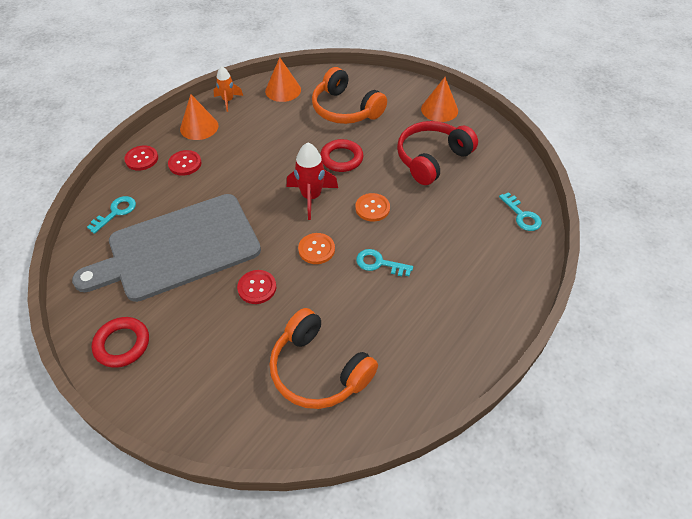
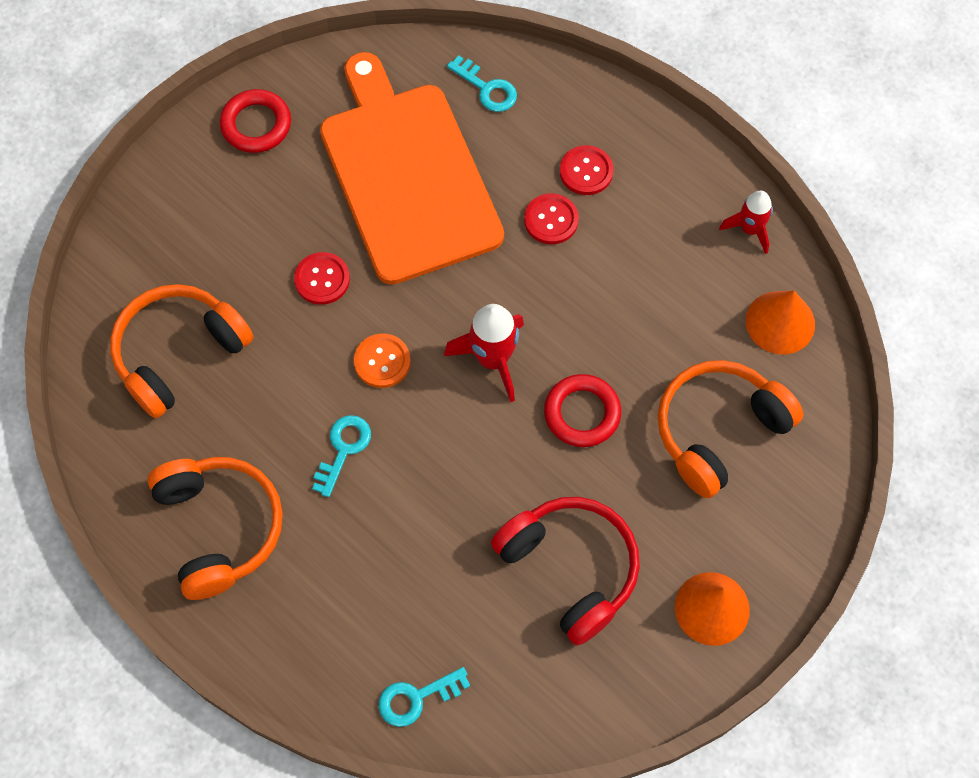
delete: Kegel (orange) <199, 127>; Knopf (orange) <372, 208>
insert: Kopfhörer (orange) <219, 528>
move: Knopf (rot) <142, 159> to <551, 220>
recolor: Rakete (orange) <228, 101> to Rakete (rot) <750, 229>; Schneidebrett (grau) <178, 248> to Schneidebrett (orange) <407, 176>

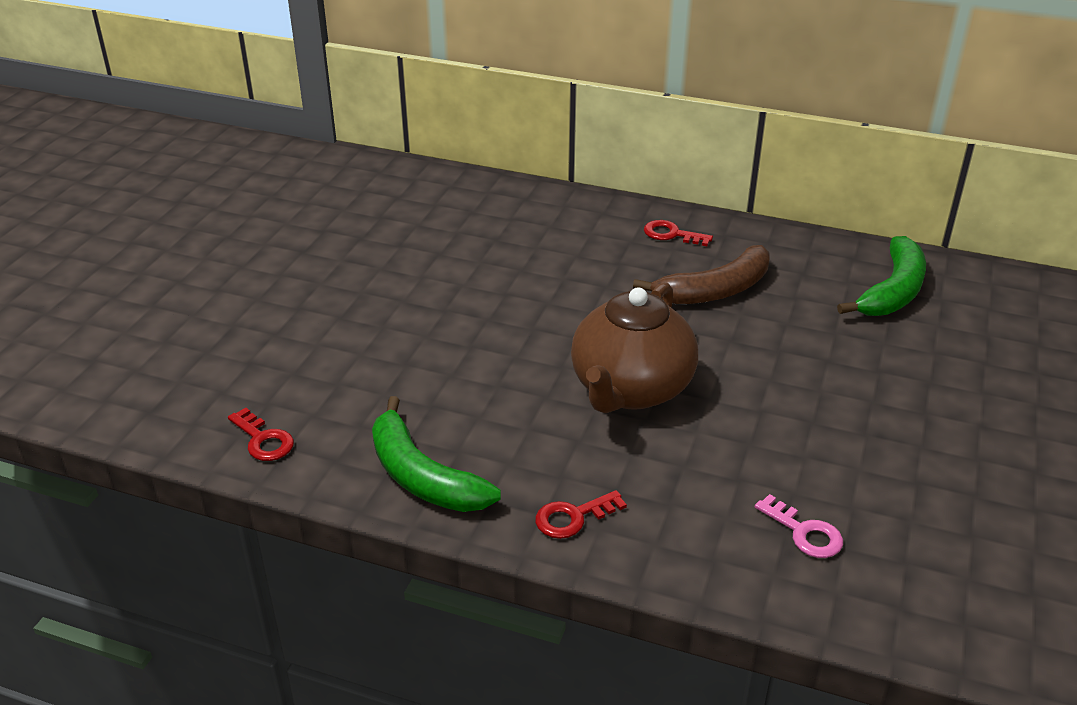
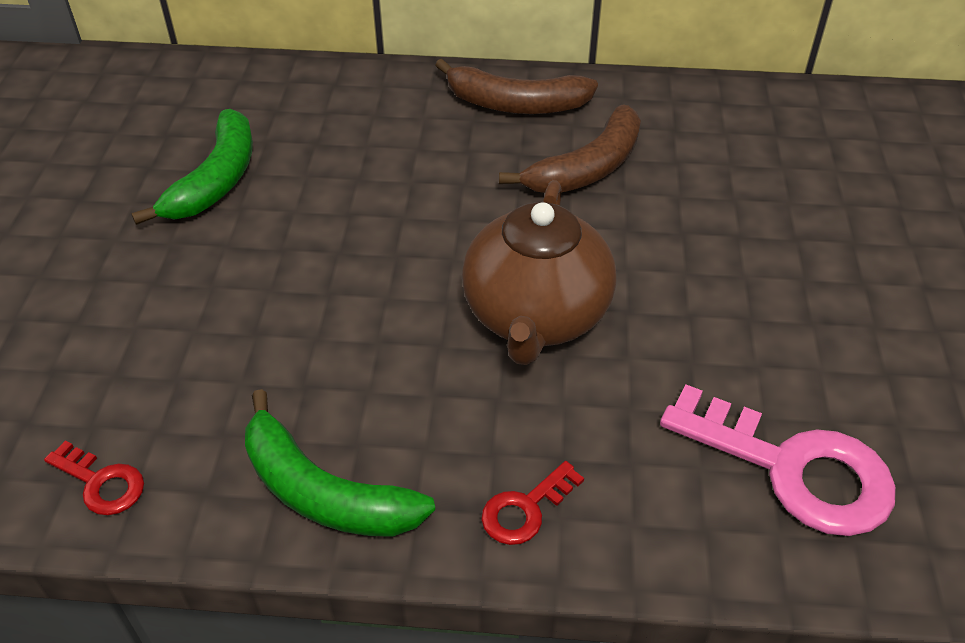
move: Banane (grün) <893, 291> to <216, 180>
replace: Schlüssel (rot) <671, 234> to Banane (braun) <516, 104>
resize: Schlüssel (rosa) <804, 532> = <793, 468> x2.07

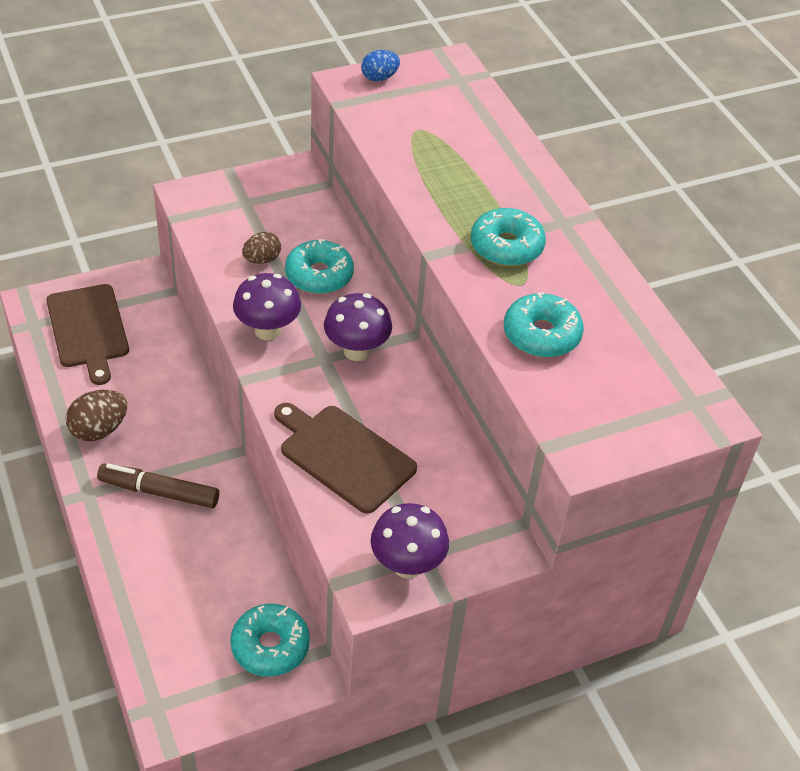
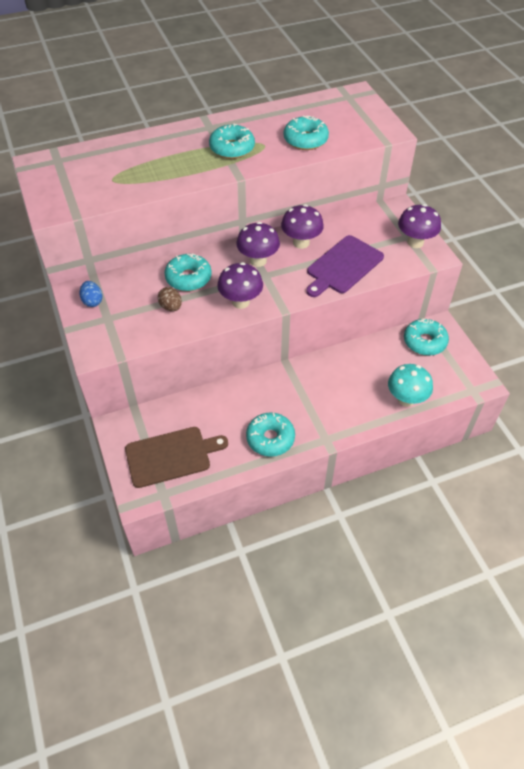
delete: Filzstift (braun) <159, 492>
insert: Pilz (lila) <301, 243>; Pilz (türkis) <406, 399>
move: Ei (blau) <379, 78> to <92, 301>
replace: Ei (braun) <99, 430> to Donut (türkis) <270, 438>
recolor: Schneidebrett (braun) <344, 456> to Schneidebrett (lila) <343, 266>

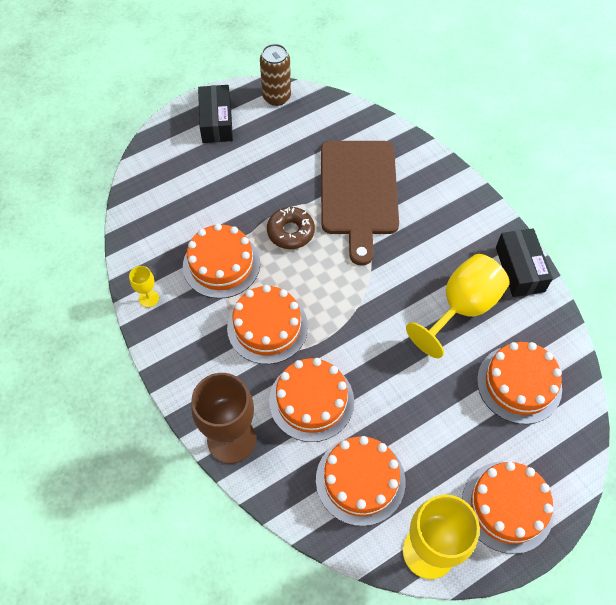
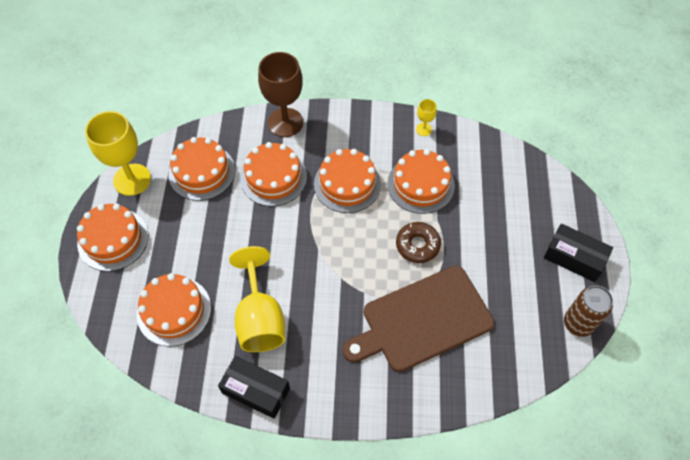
rotate: Schneidebrett (braun) <358, 192> = <422, 320> 60 degrees counterclockwise

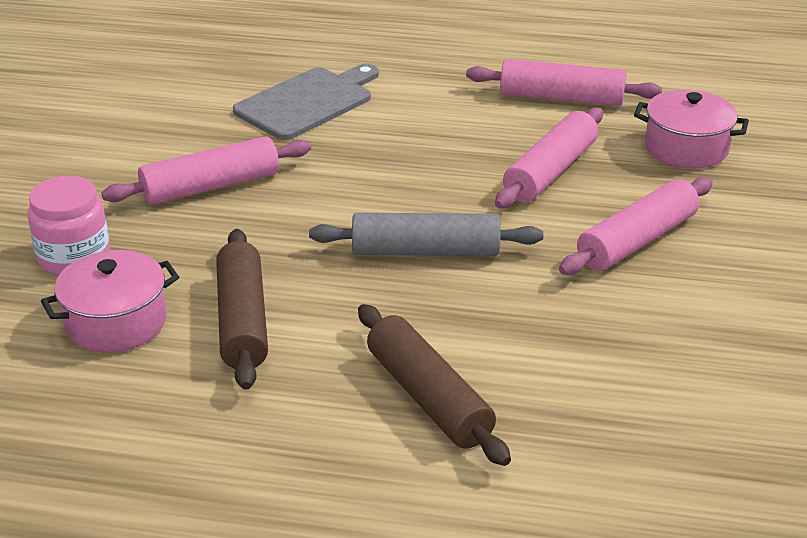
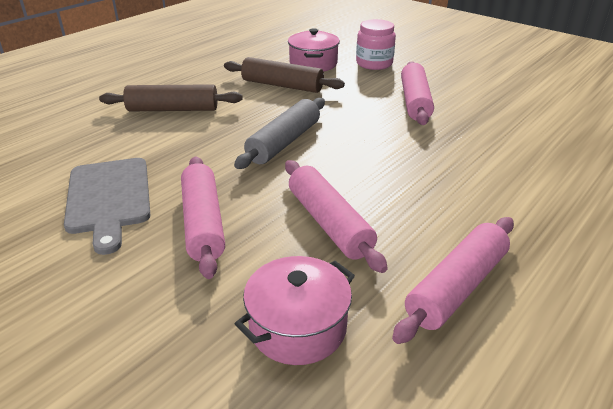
move: Schneidebrett (grau) <308, 102> to <109, 198>

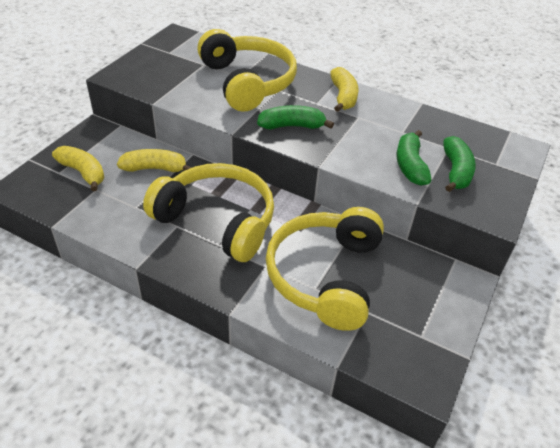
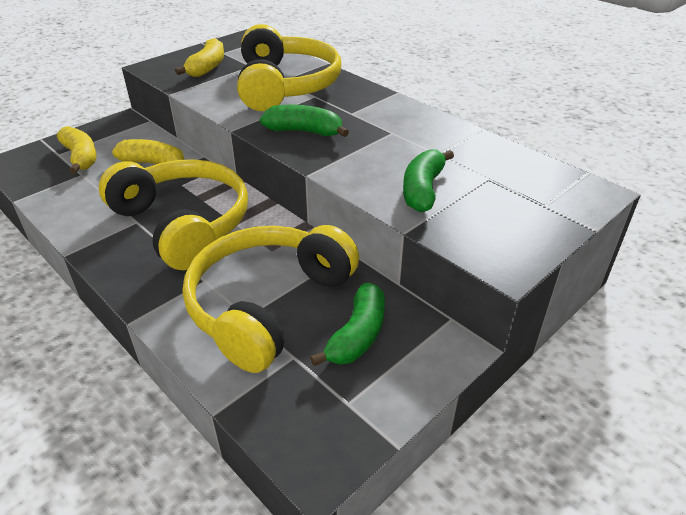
move: Banane (gelb) <343, 96> to <207, 67>; Banane (grün) <456, 171> to <357, 335>

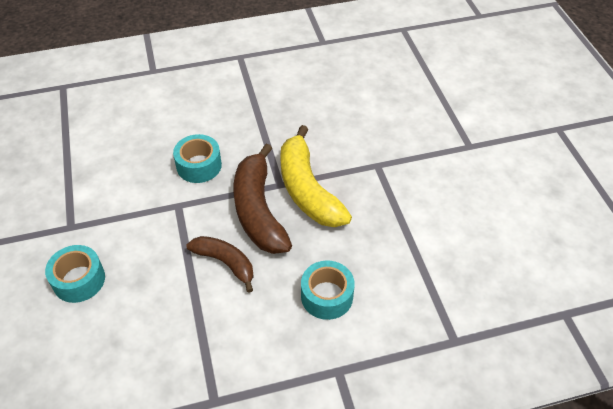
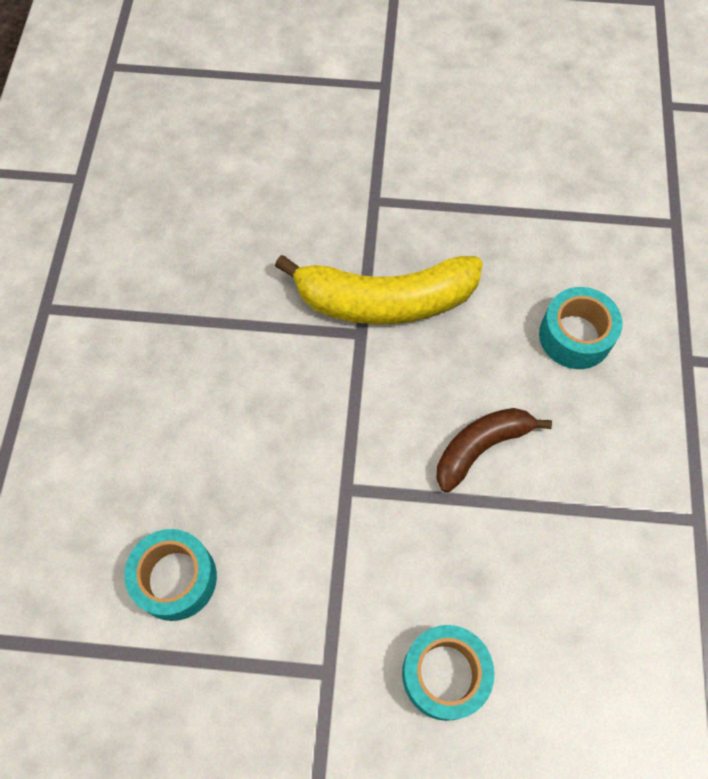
delete: Banane (braun) <258, 210>
move: Klebeband (türkis) <199, 165> to <175, 578>

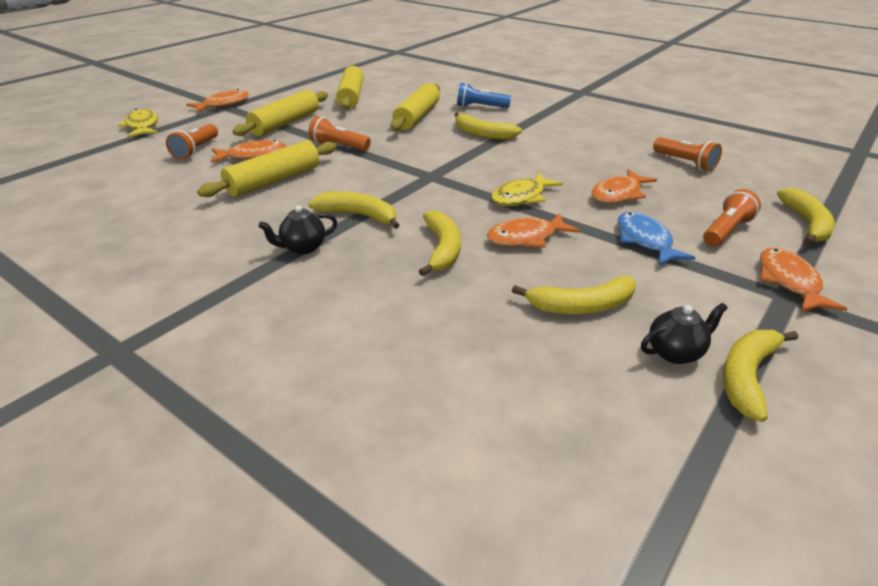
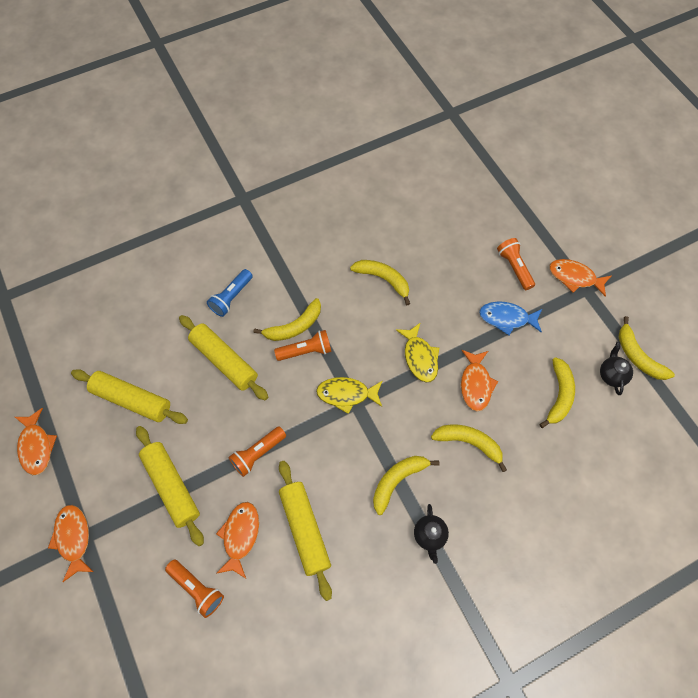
move: Fisch (gelb) <142, 126> to <346, 394>; Taschenlampe (orange) <685, 163> to <306, 351>; Fisch (orange) <618, 194> to <36, 446>; Banane (gelb) <806, 224> to <383, 279>

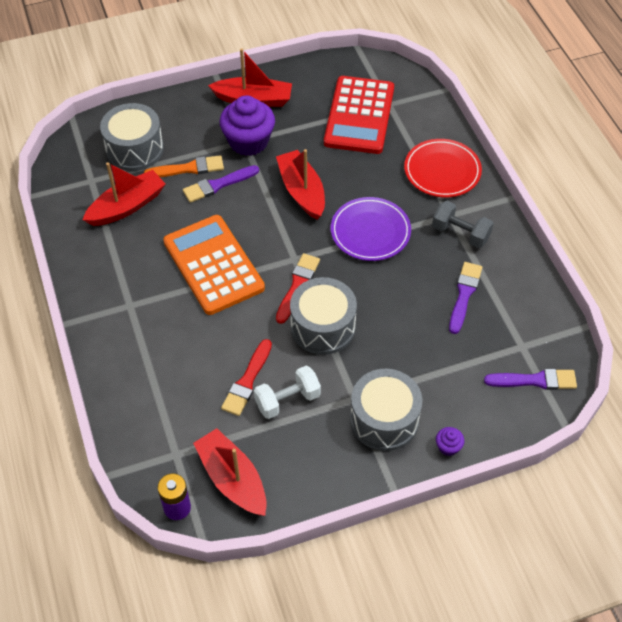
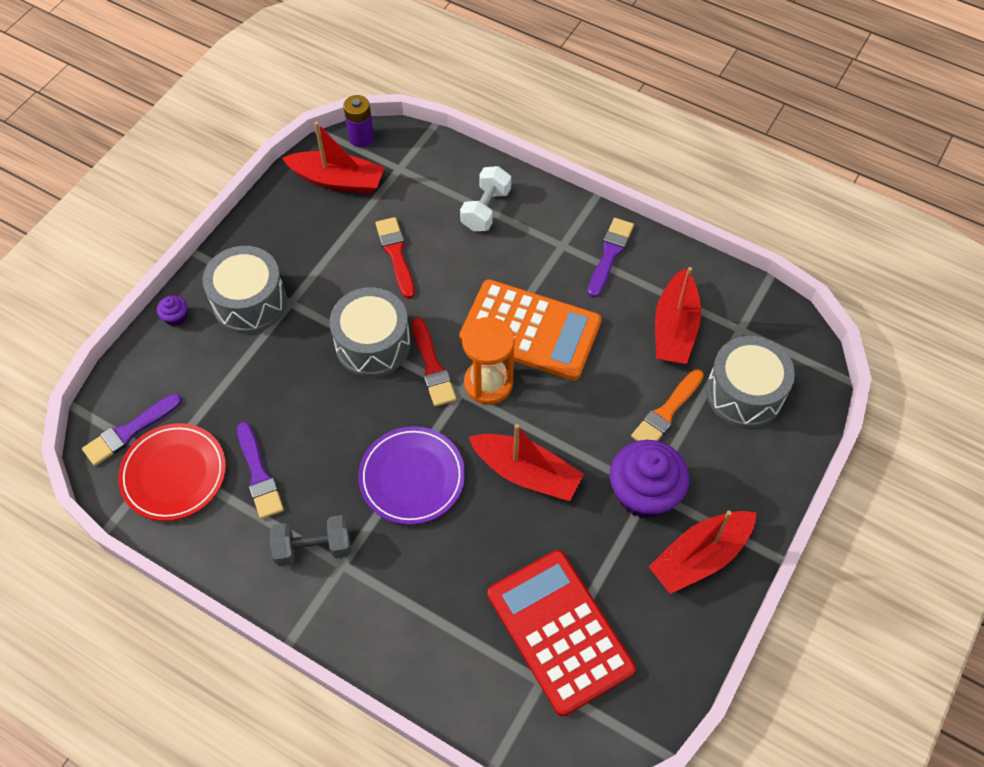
insert: Sanduhr (orange) <488, 383>
move: Teller (rot) <442, 171> to <174, 474>; Pinsel (lila) <218, 185> to <610, 254>; Hantel (weiß) <287, 400> to <485, 209>

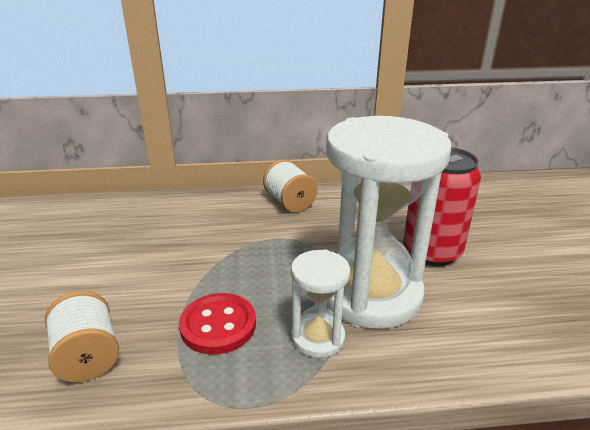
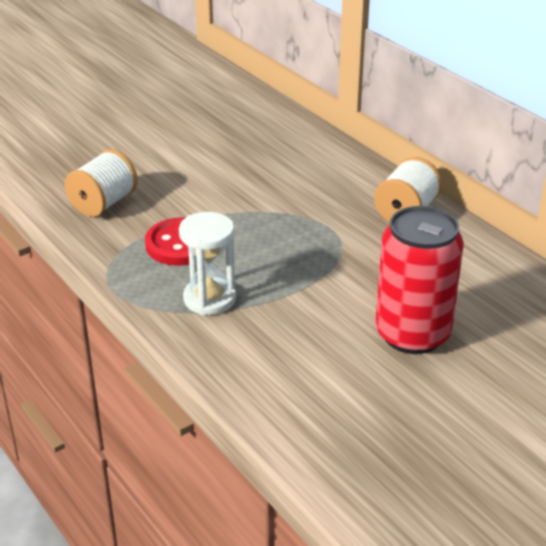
delete: Sanduhr (weiß) <370, 294>

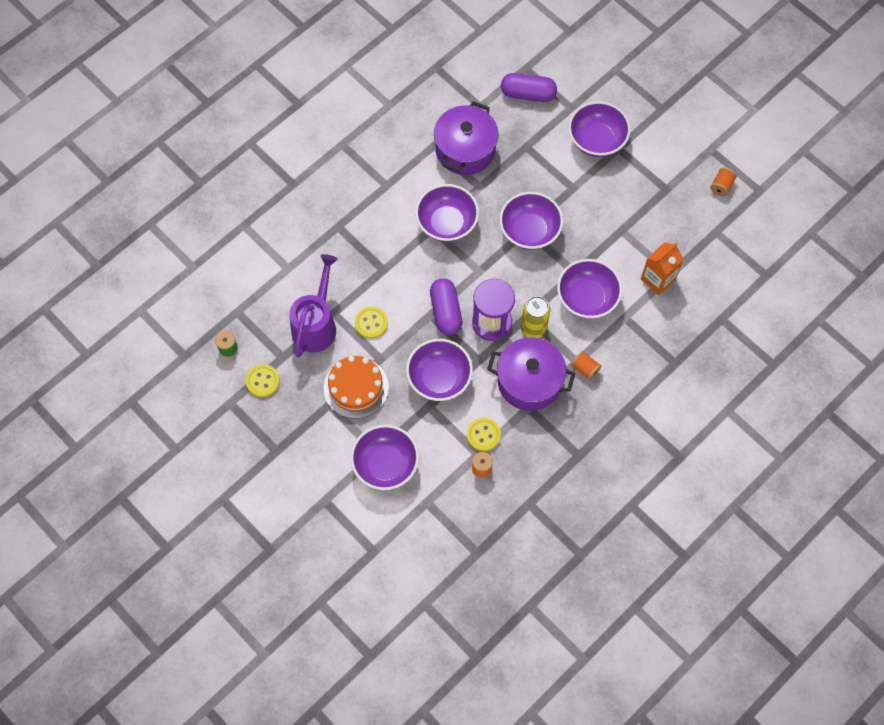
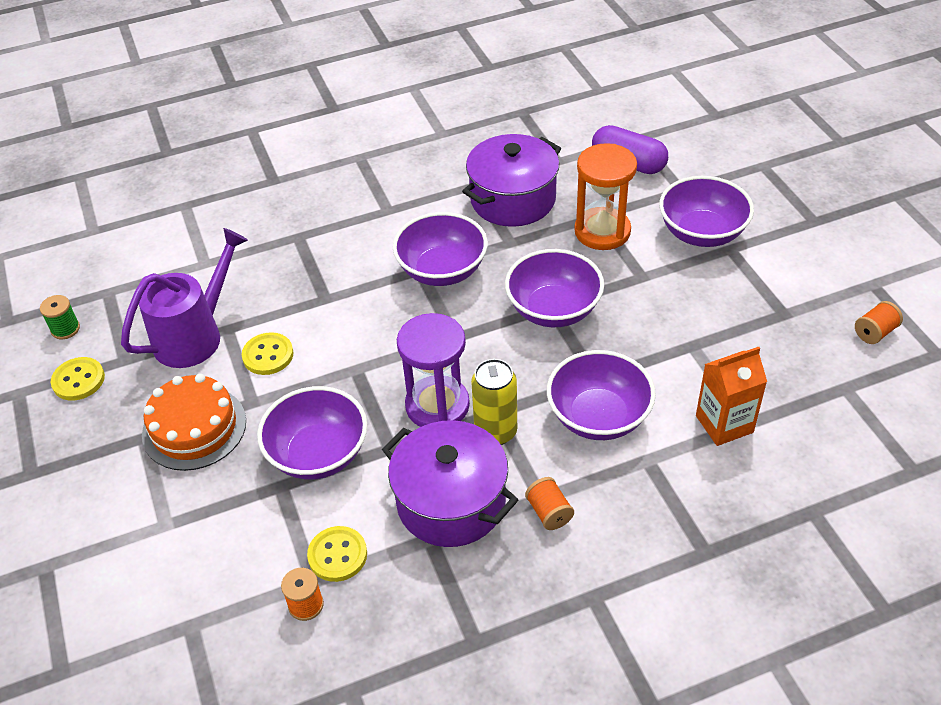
delete: Kapsel (lila) <445, 312>; Schüssel (lila) <385, 464>
insert: Sanduhr (orange) <602, 231>

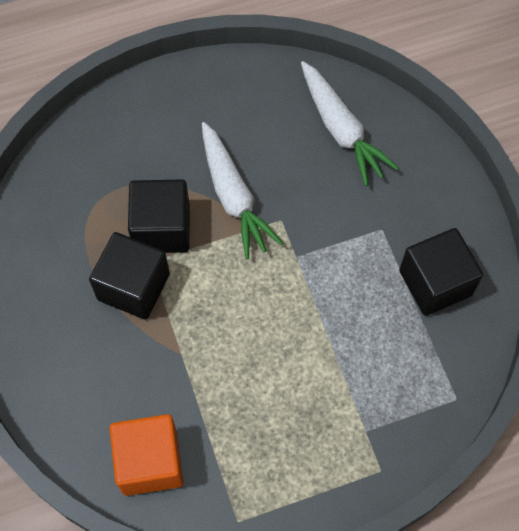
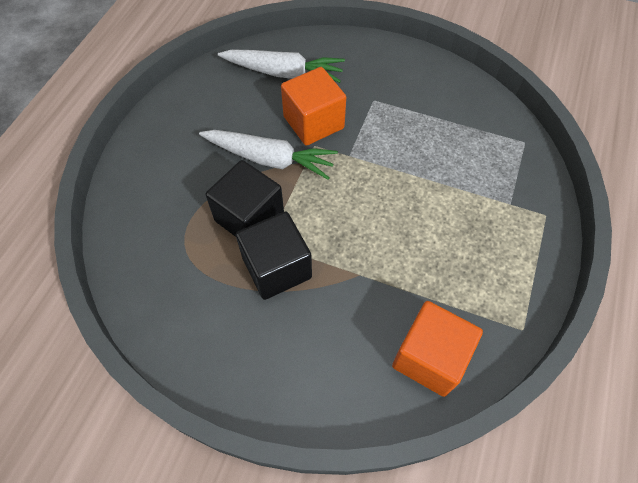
delete: Kubus (schwarz) <435, 283>
insert: Kubus (orange) <313, 122>

